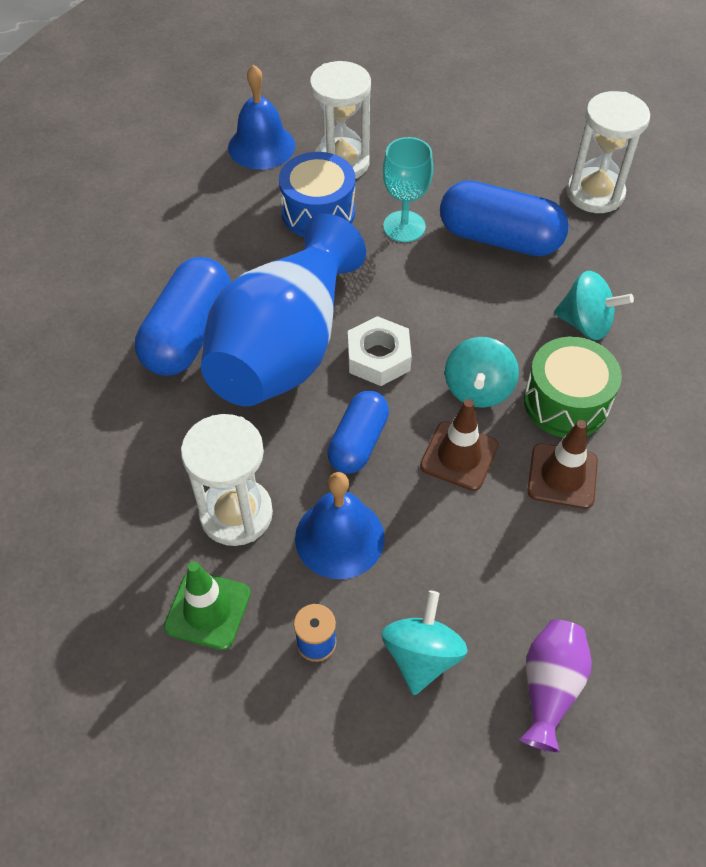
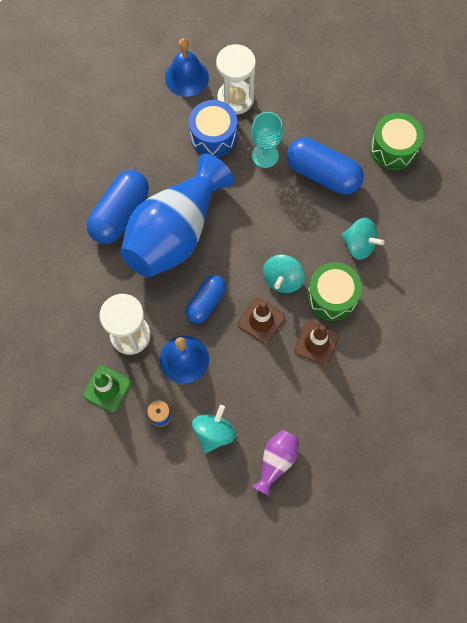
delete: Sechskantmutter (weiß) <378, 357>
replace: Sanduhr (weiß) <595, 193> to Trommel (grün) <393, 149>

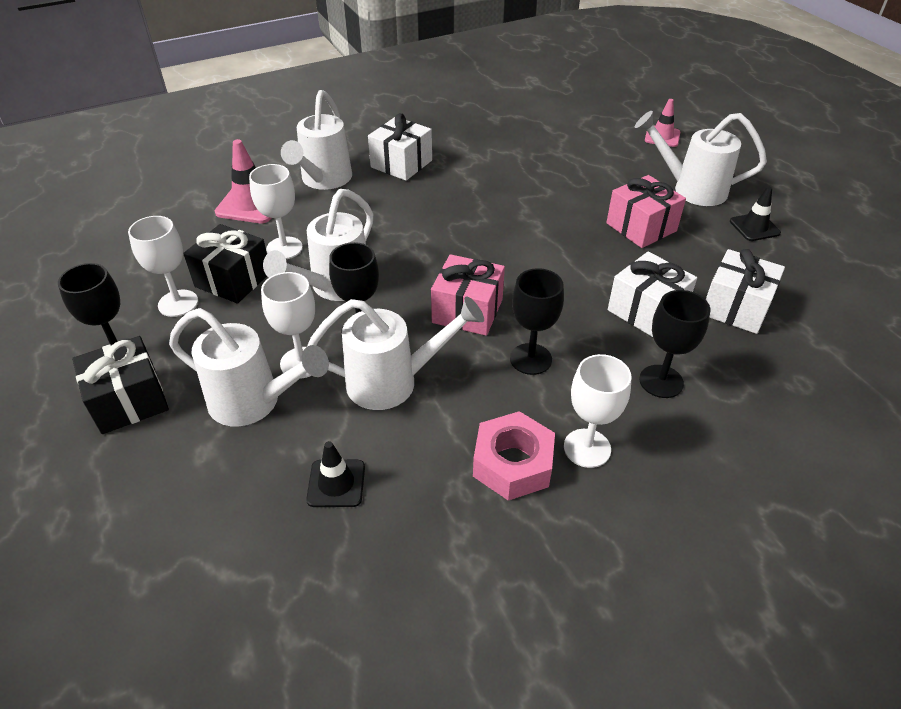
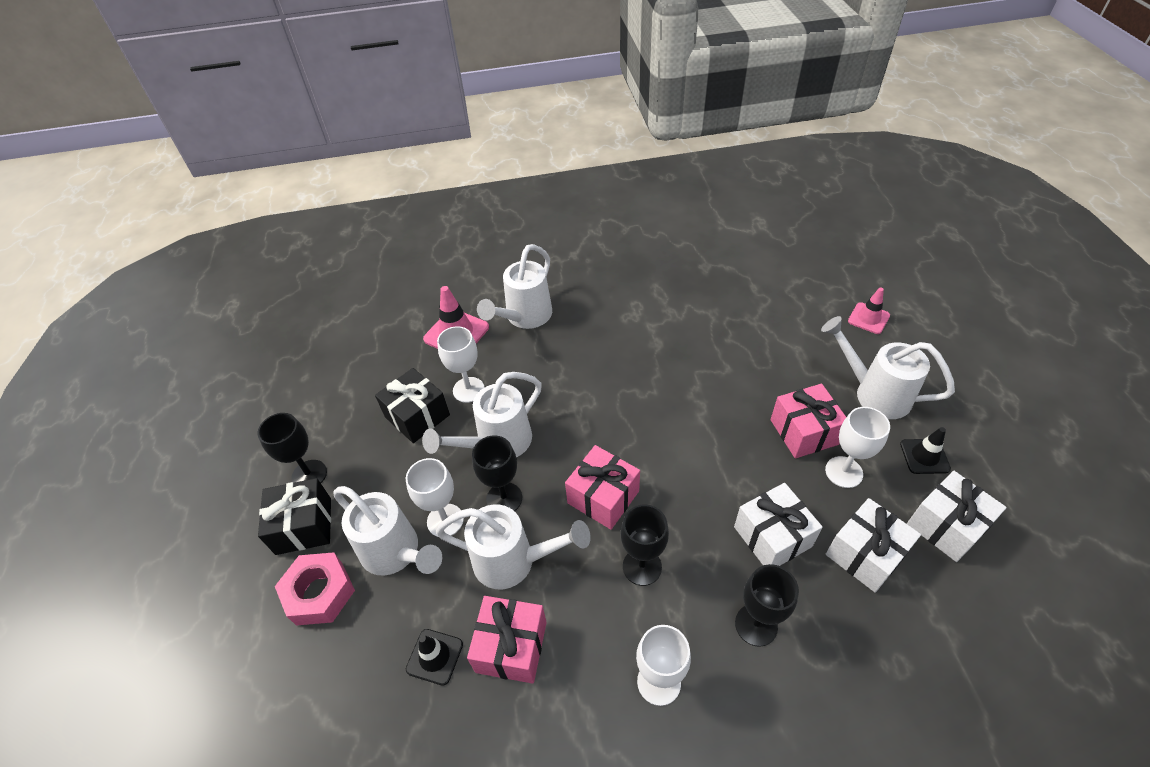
insert: Geschenk (rosa) <511, 647>
move: Geschenk (weiß) <401, 164> to <946, 526>; Kelch (weiß) <178, 303> to <843, 472>; Sechskantmutter (rosa) <512, 463> to <319, 593>

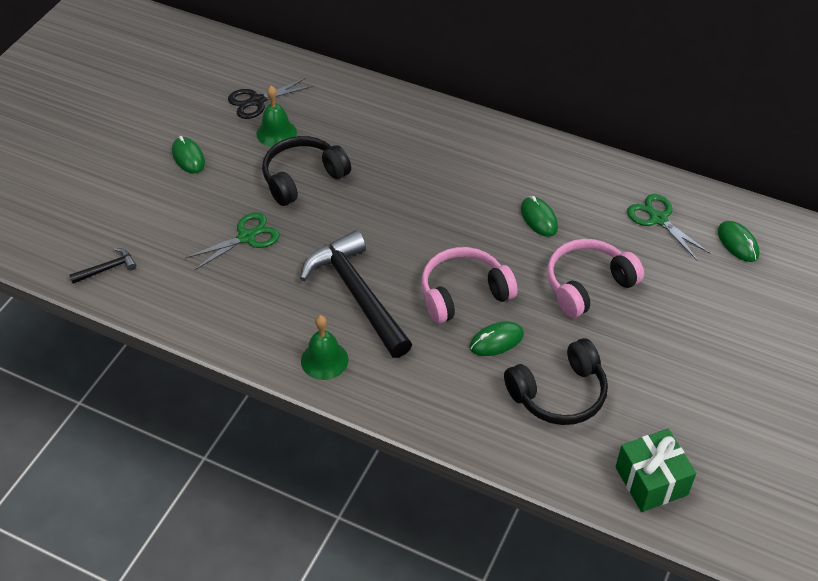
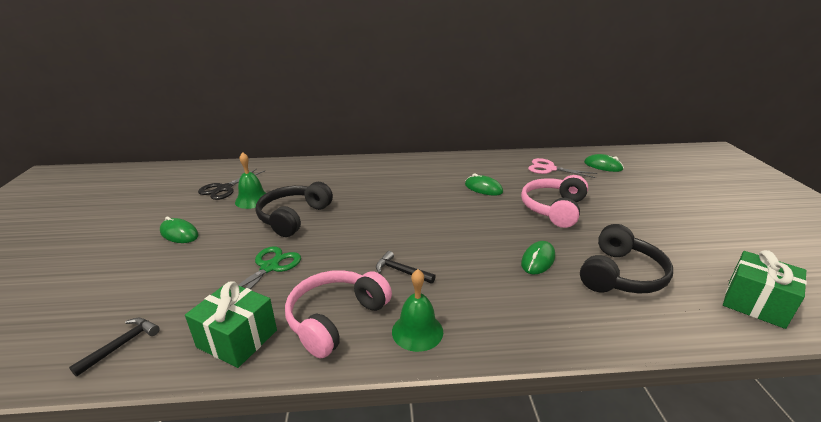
insert: Geschenk (grün) <237, 338>
move: Kopfhörer (rosa) <463, 293> to <335, 318>
recolor: Schere (grün) <658, 219> to Schere (rosa) <550, 169>
resize: Hammer (schwarz) <357, 294> = <401, 271> x0.42

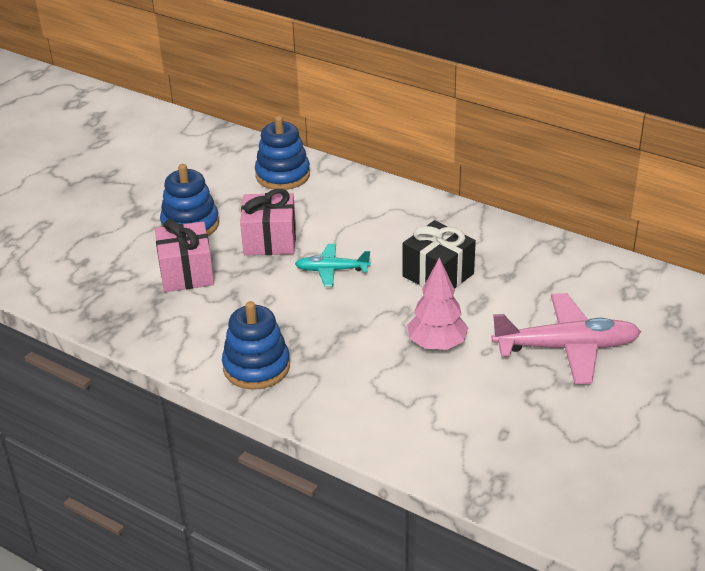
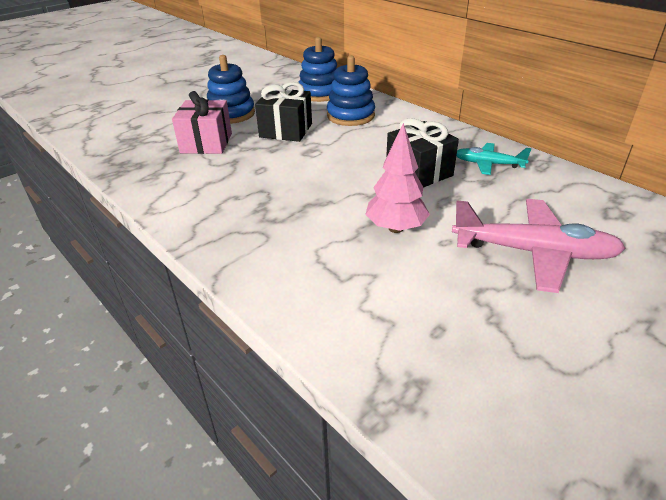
move: Flugzeug (türkis) <332, 270> to <488, 164>; Stapelspielzeug (blau) <256, 367> to <350, 116>
recolor: Geschenk (rosa) <270, 240> to Geschenk (schwarz) <286, 130>

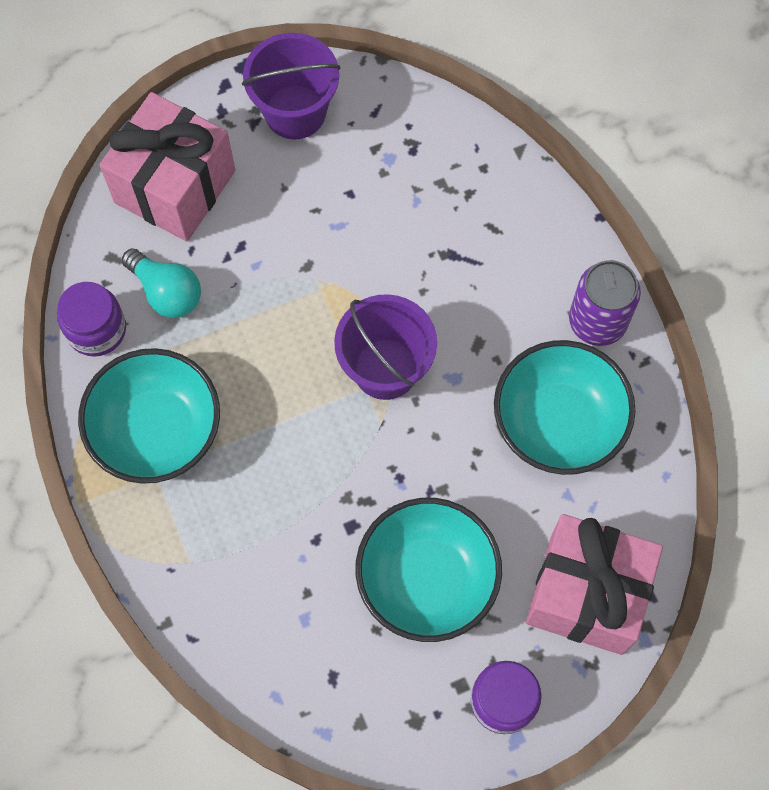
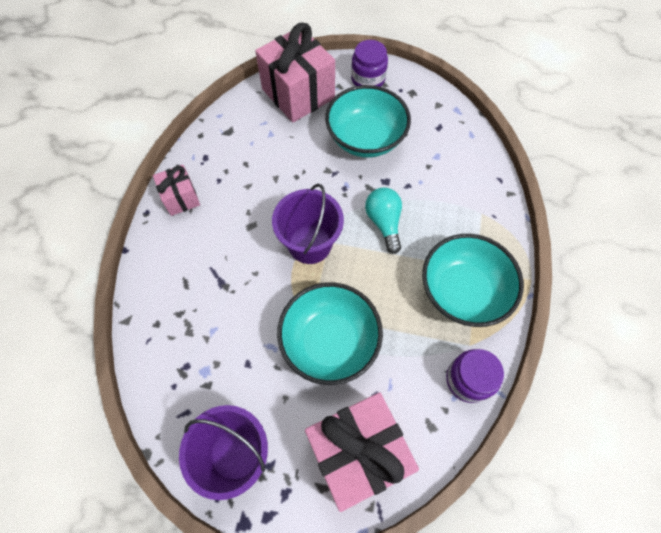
move: Glühbirne (türkis) <167, 292> to <384, 223>; Schüssel (türkis) <558, 422> to <330, 341>
replace: Dose (lila) <597, 321> to Geschenk (rosa) <181, 198>

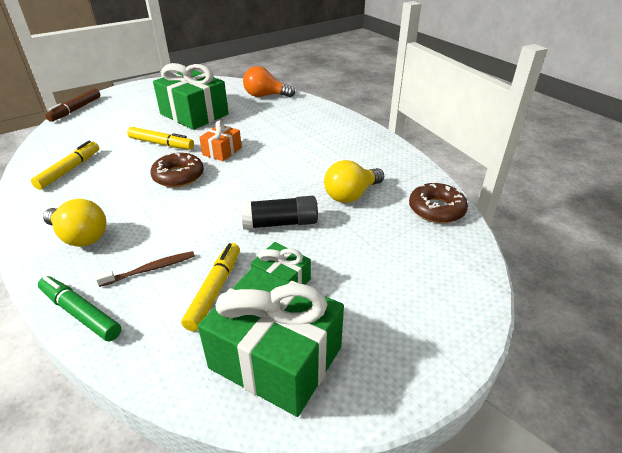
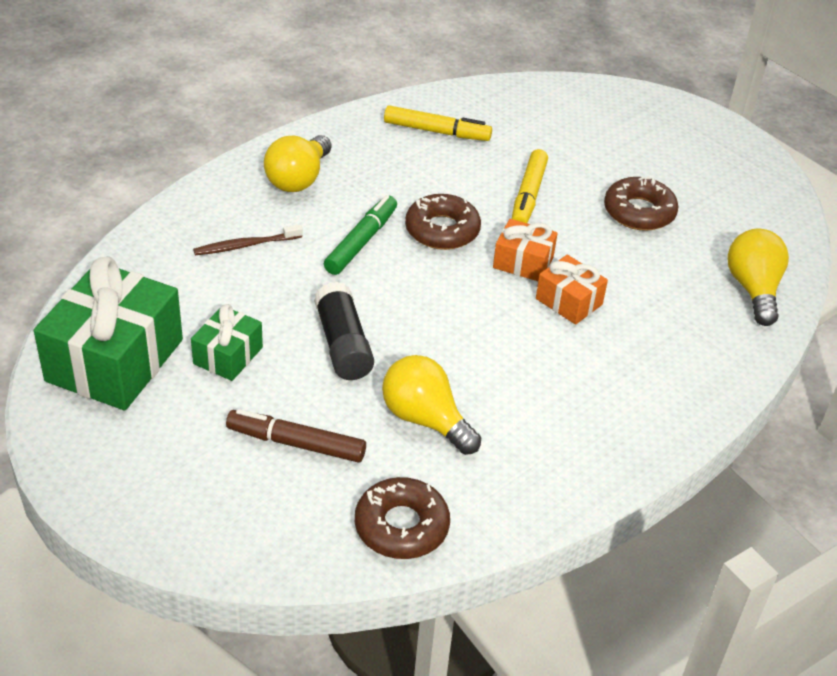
delete: Filzstift (gelb) <215, 290>
insert: Geschenk (orange) <569, 301>
move: Filzstift (braun) <75, 110> to <296, 443>; Filzstift (grün) <81, 313> to <361, 242>
replace: Geschenk (grün) <194, 114> to Donut (braun) <639, 212>
recolor: Glühbirne (orange) <265, 96> to Glühbirne (gelb) <753, 289>
rotate: Zahnbürste (braun) <151, 269> = <245, 245> 105 degrees clockwise

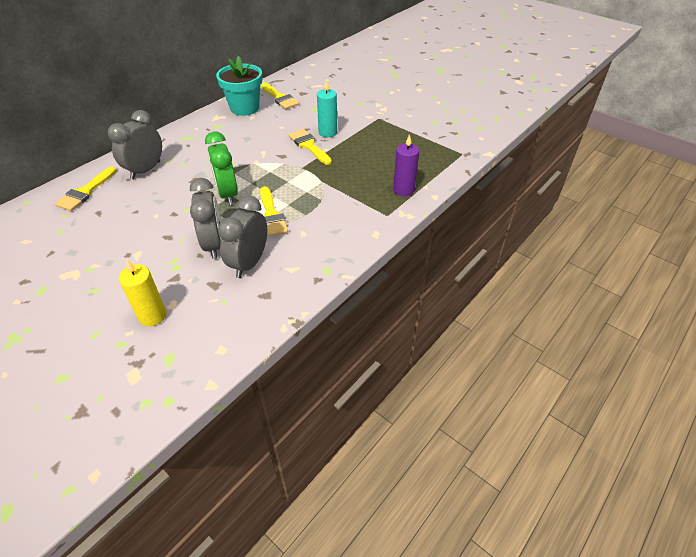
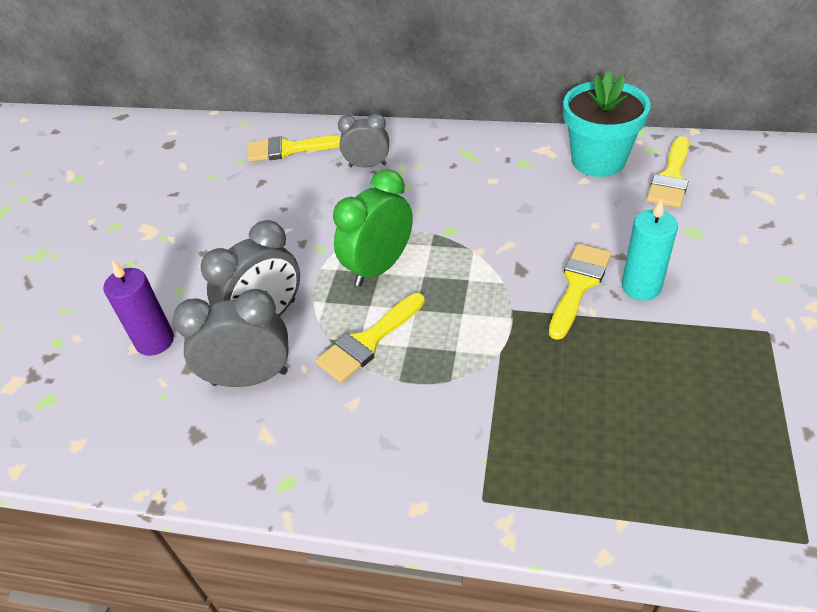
delete: Kerze (gelb) <152, 315>
move: Kerze (lila) <403, 190> to <155, 341>
resize: Wecker (grau) <145, 170> = <367, 165> x0.65

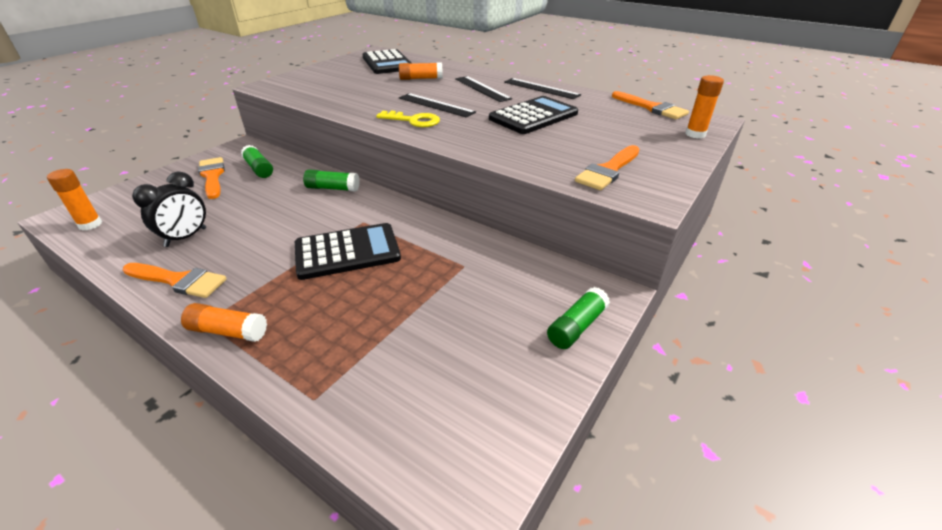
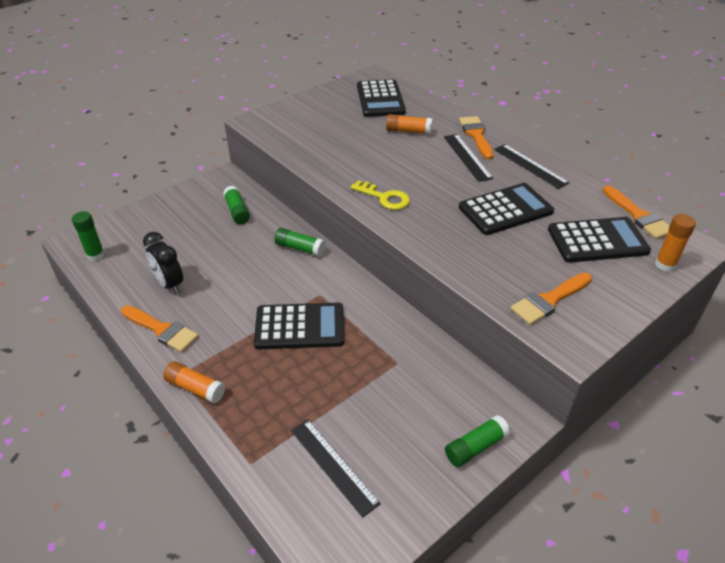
insert: Taschenrechner (schwarz) <597, 241>
move: Lineal (schwarz) <436, 105> to <333, 466>; Pinsel (orange) <212, 176> to <476, 135>
recolor: Klebestift (orange) <90, 224> to Klebestift (grün) <95, 255>
rotate: Wecker (schwarz) <186, 237> = <169, 284> 90 degrees clockwise

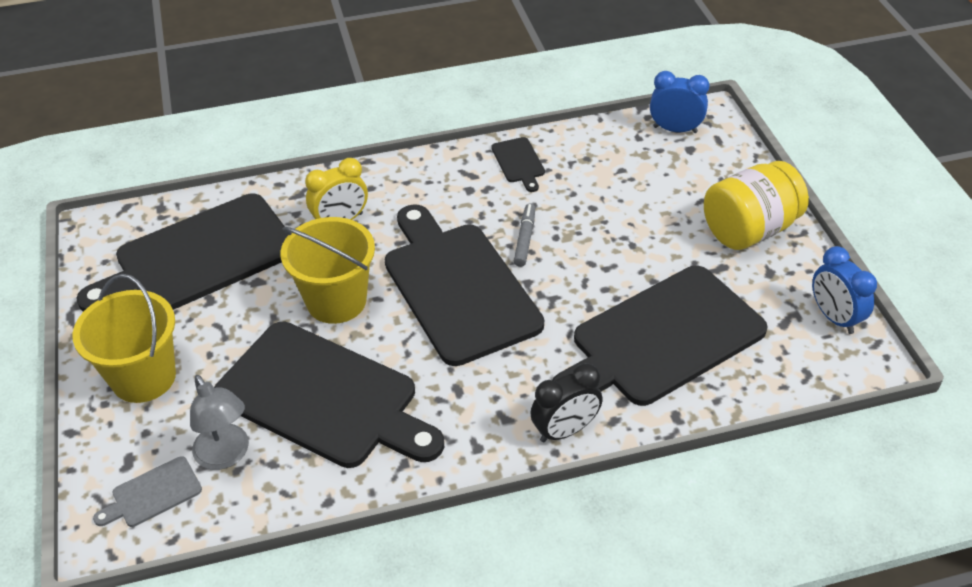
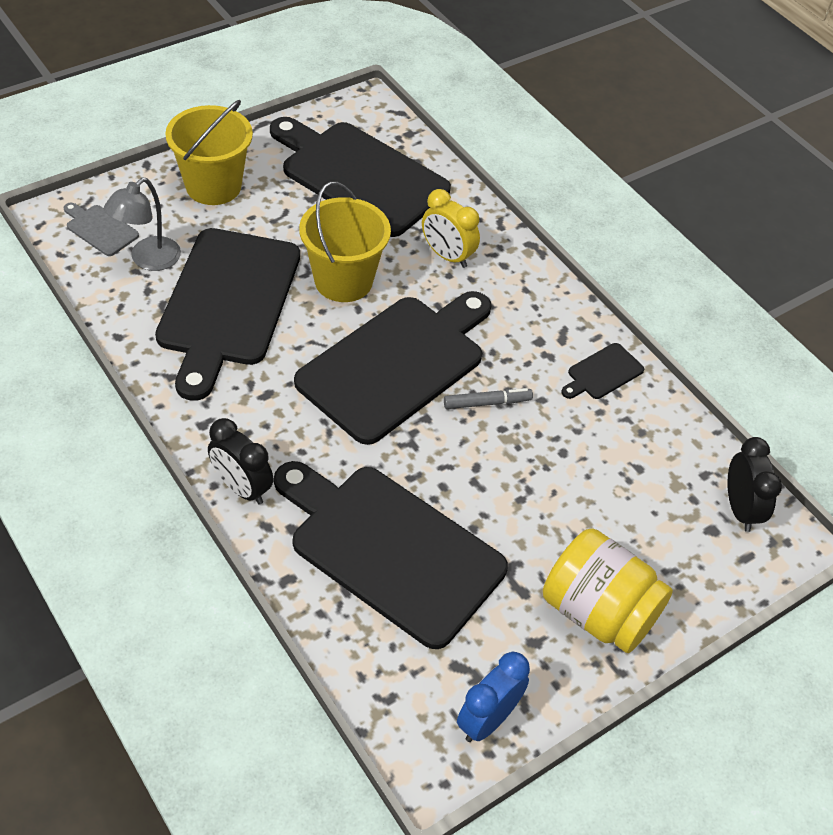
recolor: Wecker (blau) <675, 129> to Wecker (schwarz) <740, 509>

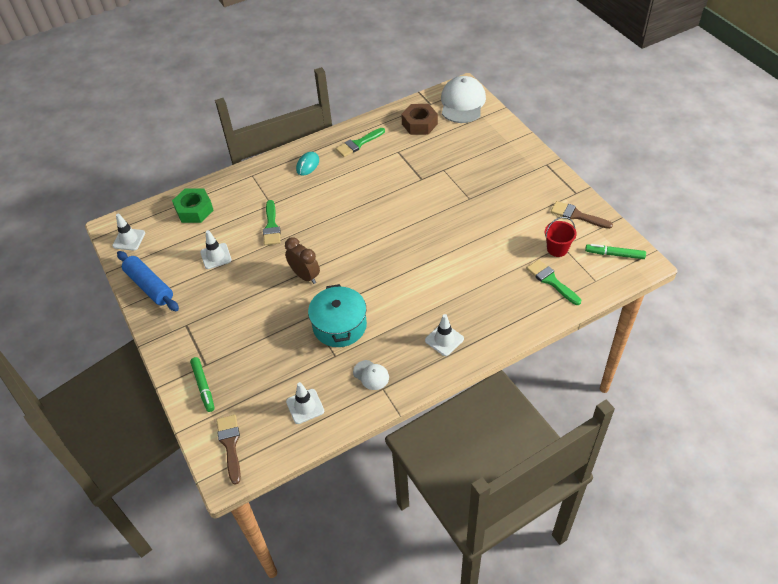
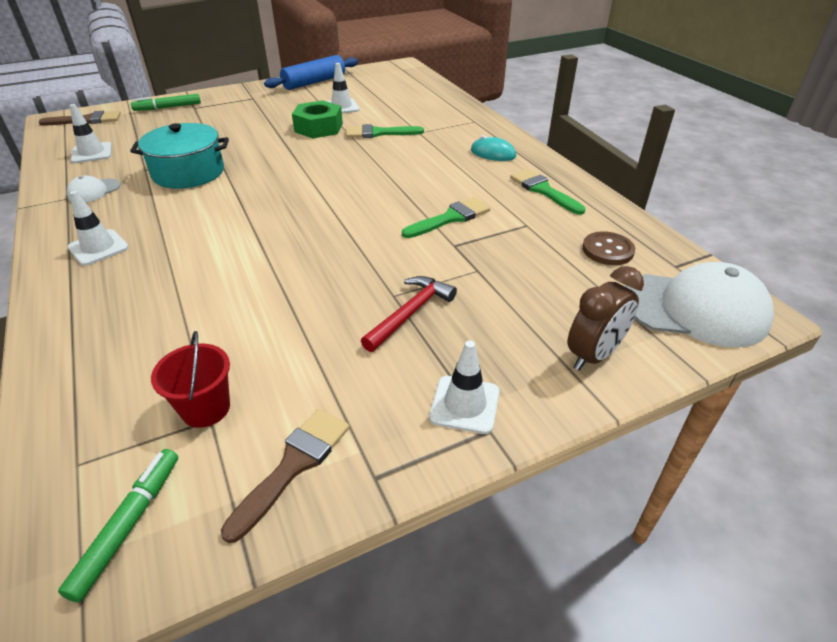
insert: Hammer (rot) <410, 313>
move: Sechskantmutter (grün) <194, 210> to <319, 128>; Leitkegel (weiß) <129, 239> to <464, 404>; Wecker (braun) <305, 276> to <593, 355>; Pinsel (grün) <551, 281> to <450, 218>
replace: Sechskantmutter (braun) <419, 124> to Knopf (braun) <607, 250>

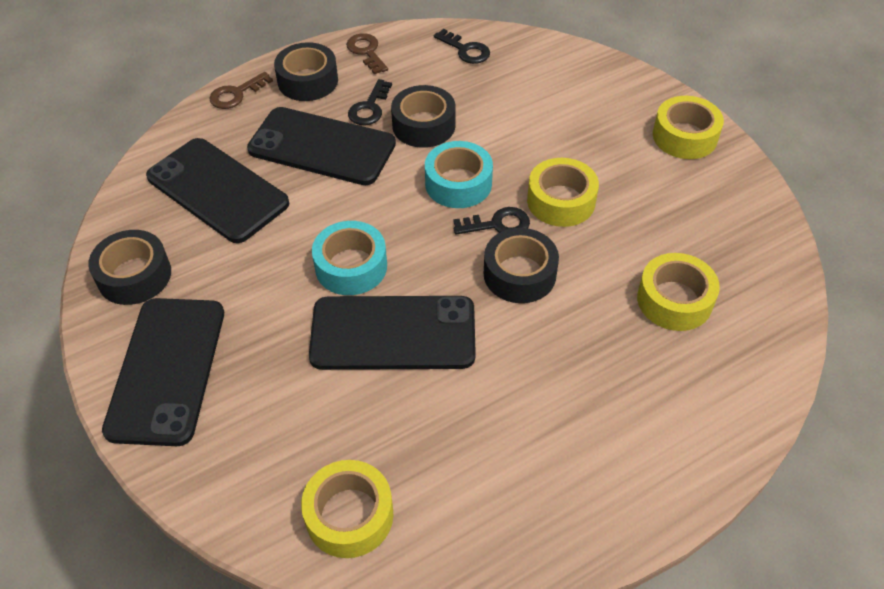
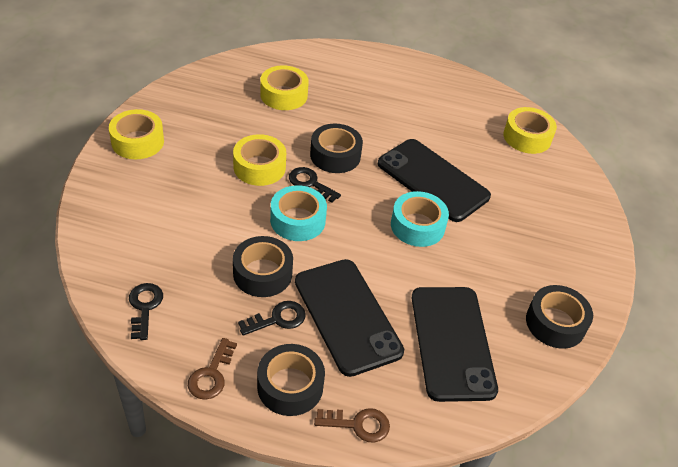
delete: Handy (schwarz) <167, 370>

